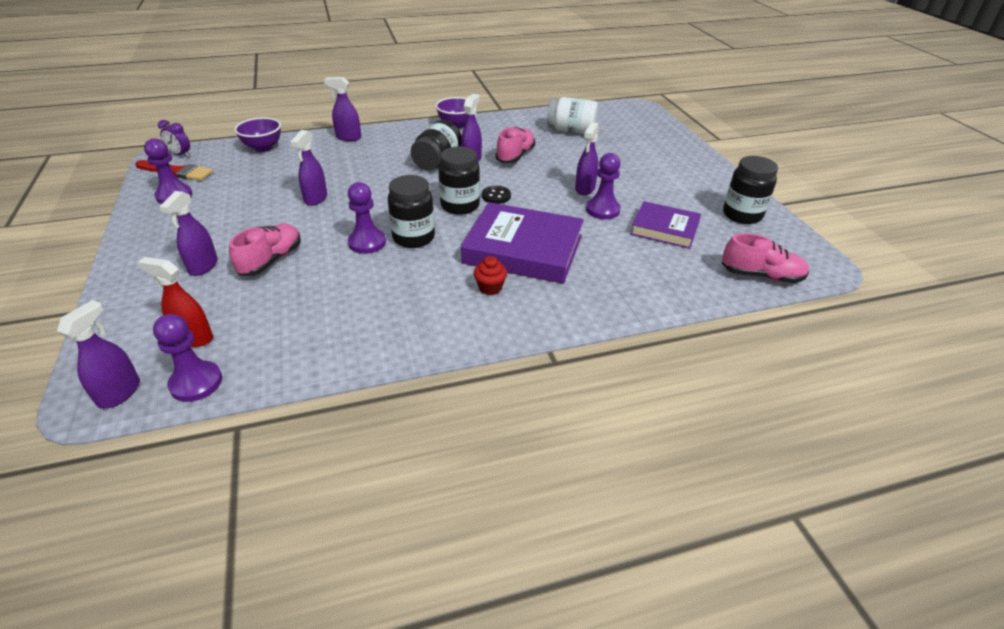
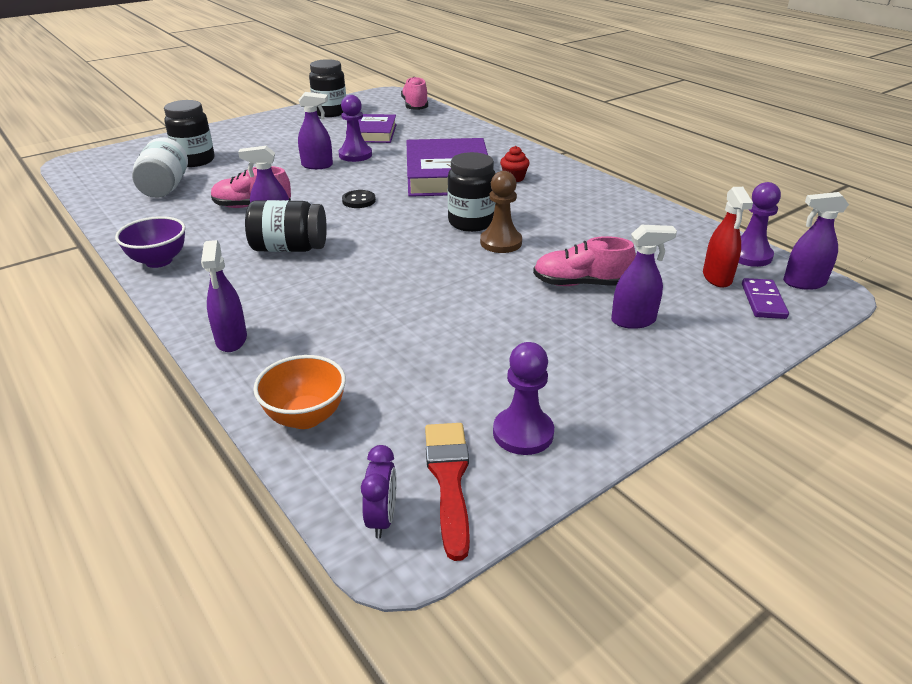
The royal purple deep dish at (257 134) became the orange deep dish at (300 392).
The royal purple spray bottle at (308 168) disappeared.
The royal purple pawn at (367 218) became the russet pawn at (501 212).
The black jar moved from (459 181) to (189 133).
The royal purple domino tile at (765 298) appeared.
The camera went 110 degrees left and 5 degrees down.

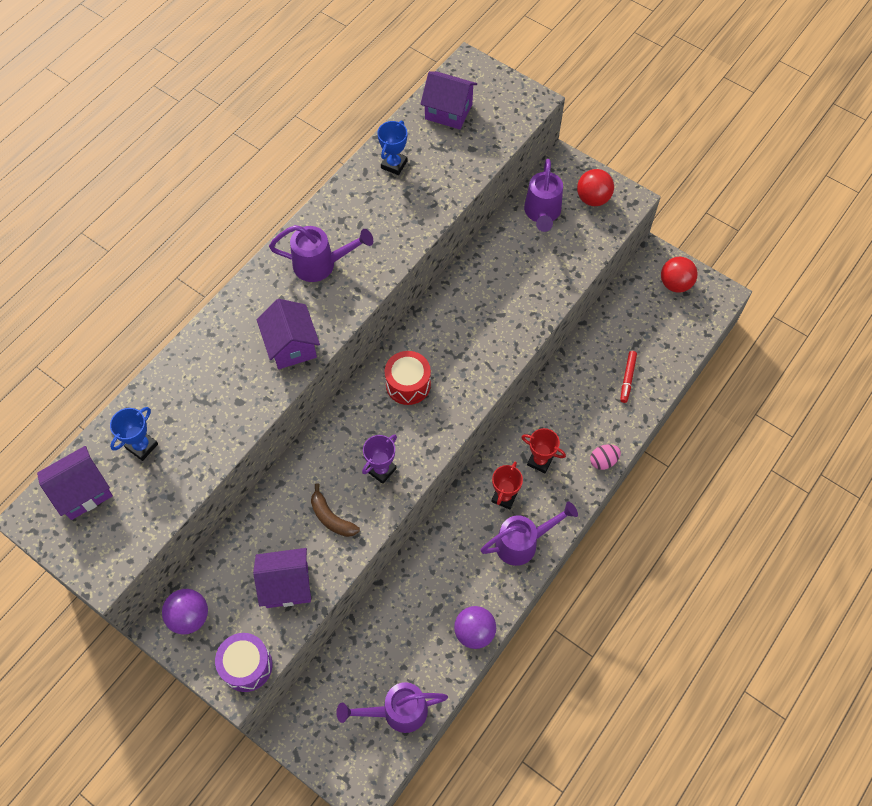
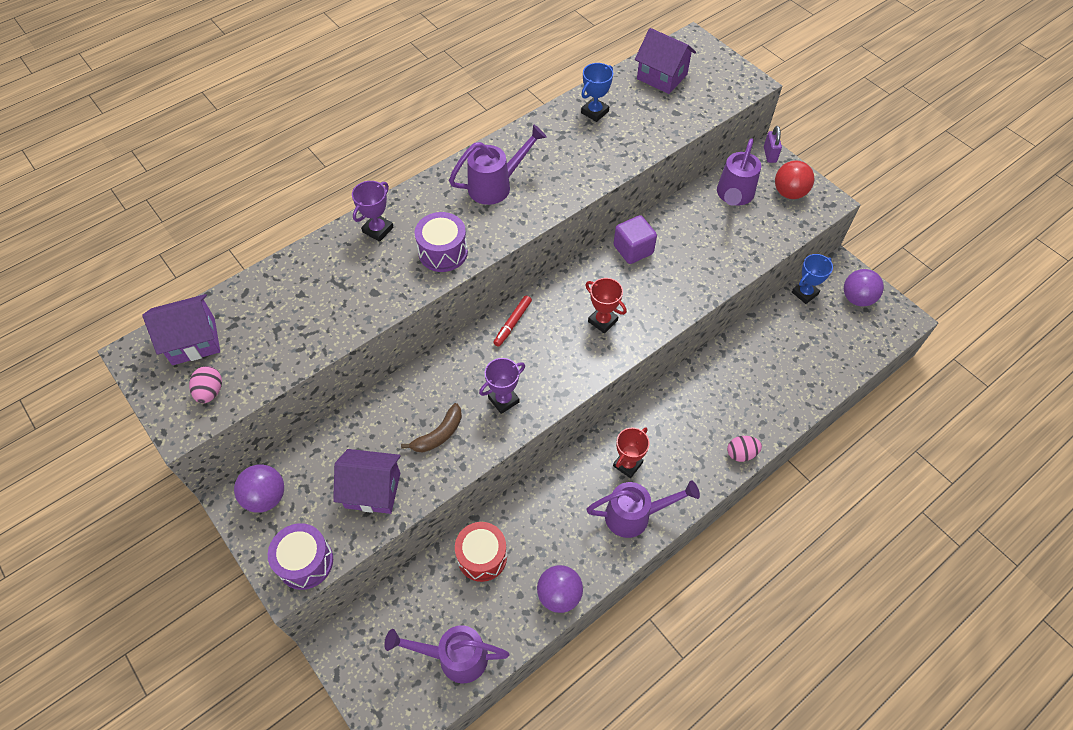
The blue trophy moved from (134 434) to (812 279).
The royal purple toy house at (288 334) was replaced by the royal purple drum at (441 242).
The royal purple sprinkling can at (321 253) turned 45 degrees counterclockwise.
The russet toy banana at (335 510) turned 105 degrees counterclockwise.
The crimson drum moved from (408 378) to (481 552).
The crimson trophy moved from (544 450) to (606 306).
The crimson marker moved from (628 377) to (512 321).
The crimson sphere at (679 275) became the royal purple sphere at (864 287).
The rose-pink toy egg at (205 384) appeared.
The royal purple trophy at (373 211) appeared.
The royal purple cube at (635 239) appeared.
The royal purple padlock at (773 144) appeared.
The camera went 15 degrees right and 5 degrees down.

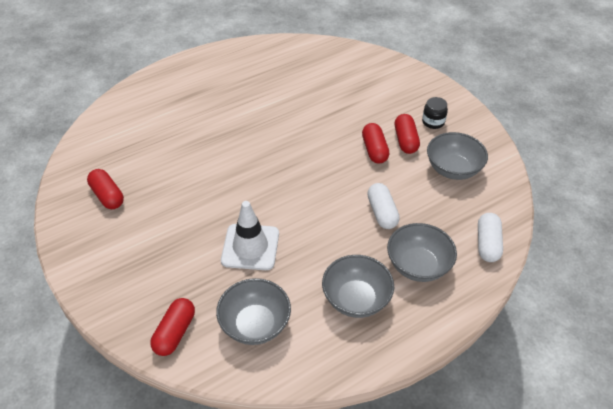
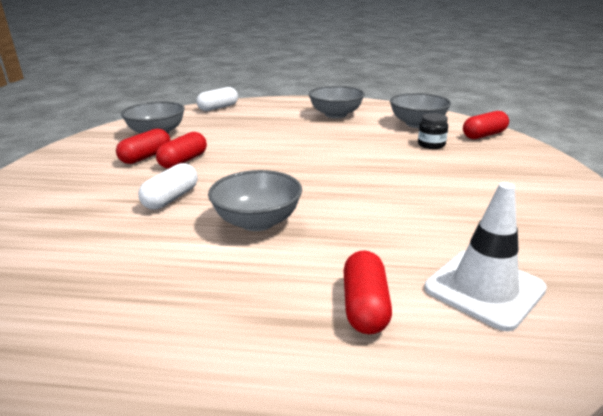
The crimson pill shape moved from (105 189) to (367 292).
The pure white road cone moved from (250 235) to (486 256).
The pure white pill shape moved from (383 206) to (168 186).
The gray deep dish moved from (422 252) to (255 200).
The black jar moved from (435 113) to (433 131).
The camera went 140 degrees left and 20 degrees down.

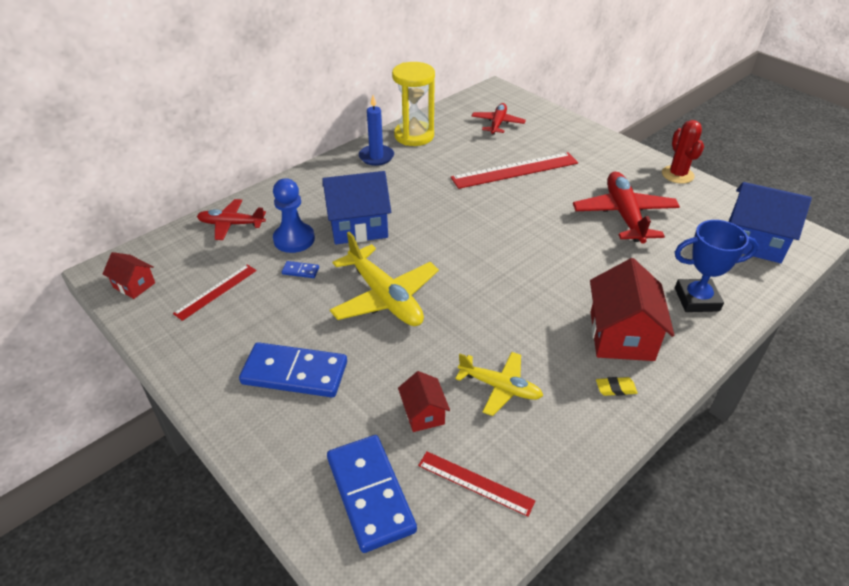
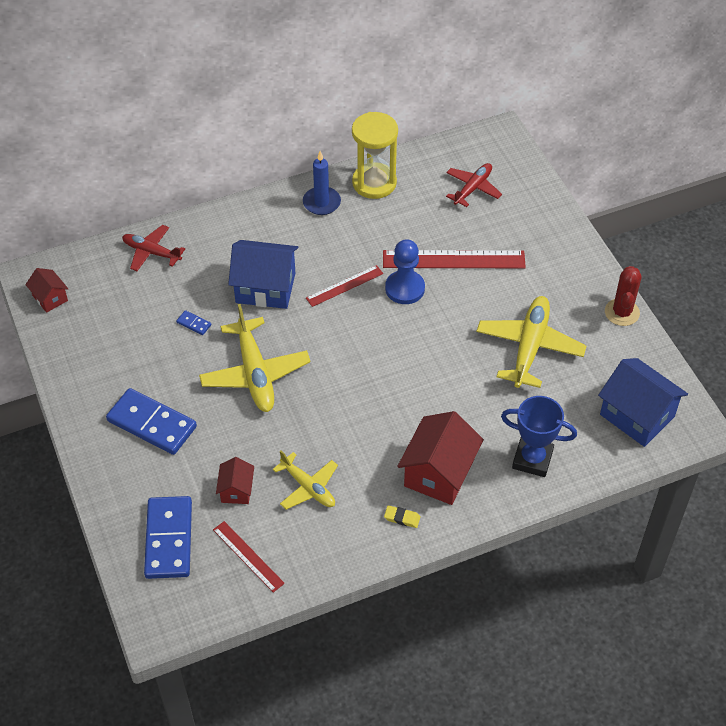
The crimson straightedge moved from (215 292) to (344 286).
The blue pawn moved from (294 215) to (405 271).
The crimson toy plane at (626 208) became the golden toy plane at (531 342).
The camera went 20 degrees right and 10 degrees up.

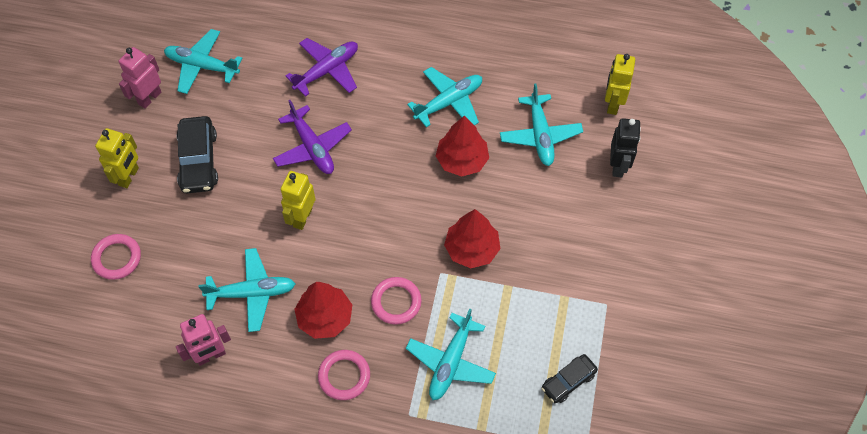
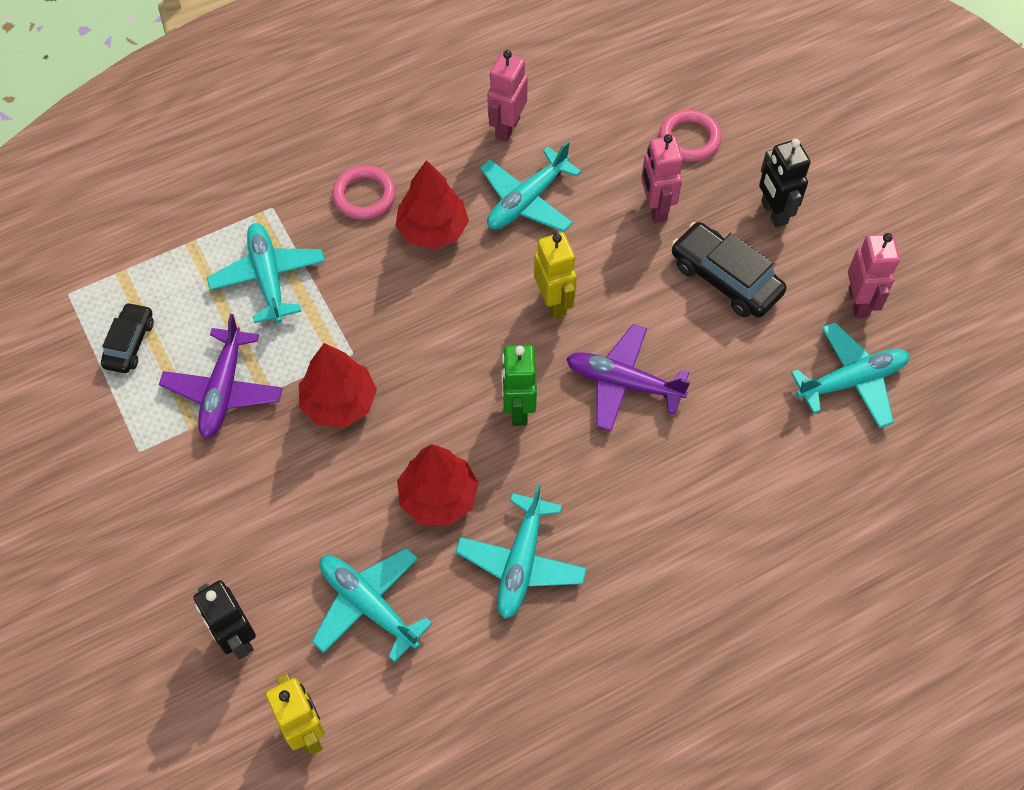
The golden robot figure at (117 158) became the black robot figure at (785 183).
The royal purple toy plane moved from (322 67) to (221 376).
The rose-pink torus at (396 301) disappeared.
The emerald robot figure at (519 385) appeared.
The rose-pink robot figure at (662 178) appeared.
The camera went 140 degrees right and 0 degrees up.

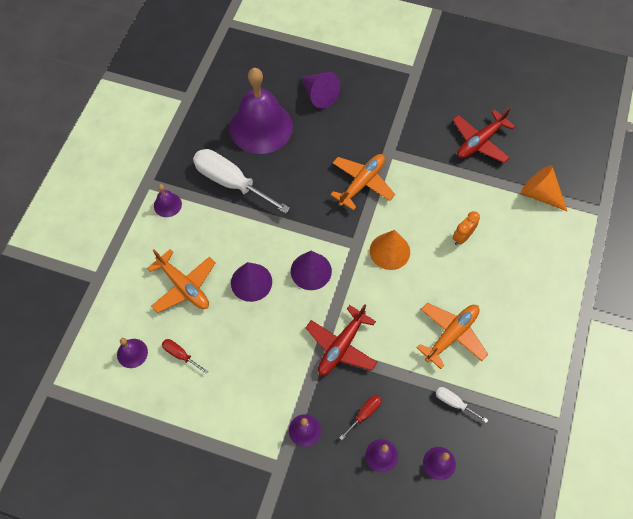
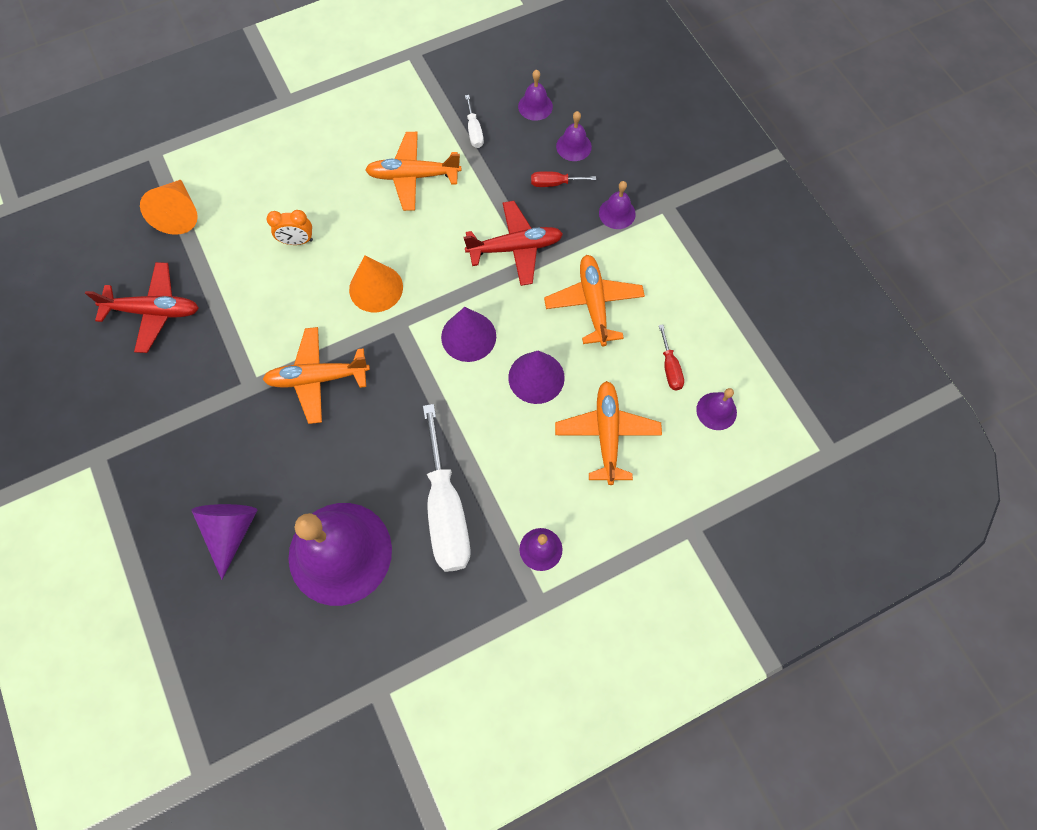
The orange toy plane at (594 300) appeared.
The camera went 135 degrees left and 5 degrees up.

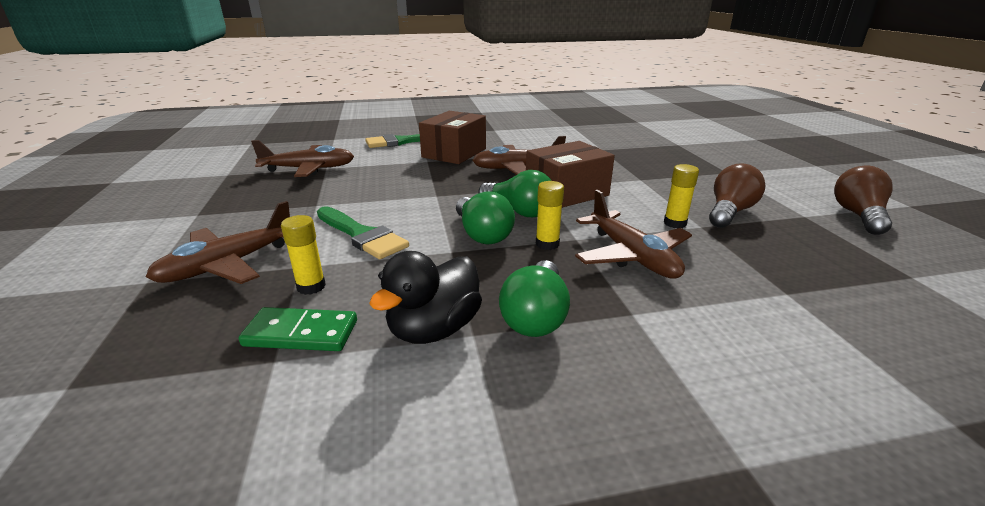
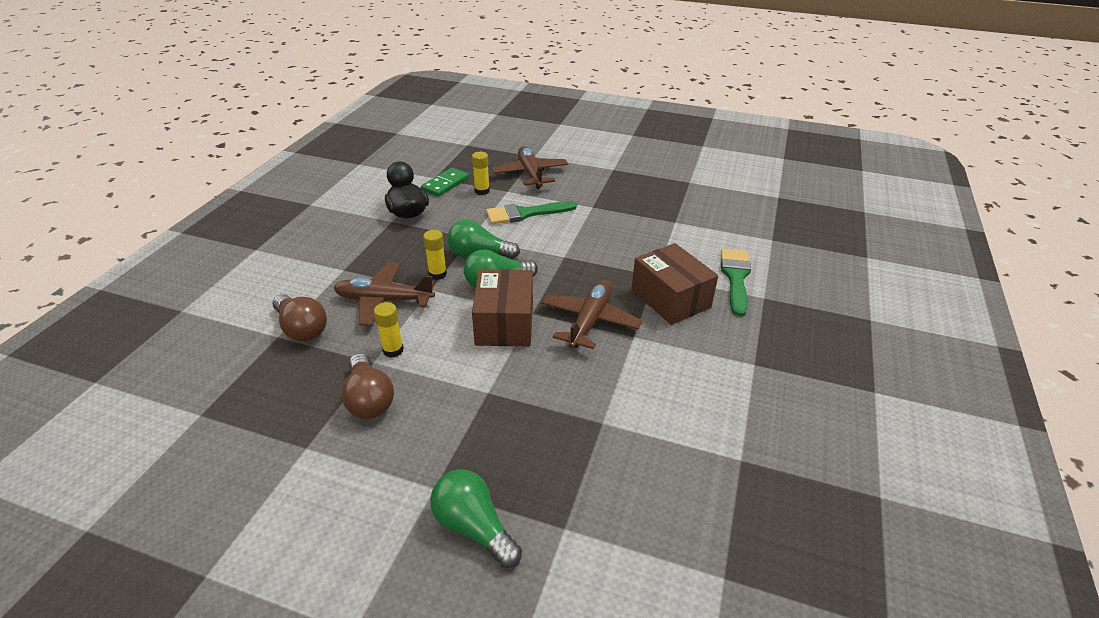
The russet toy plane at (302 158) disappeared.
The emerald light bulb moved from (534 298) to (476 518).
The russet light bulb moved from (863 200) to (299 317).
The camera went 120 degrees right and 10 degrees up.

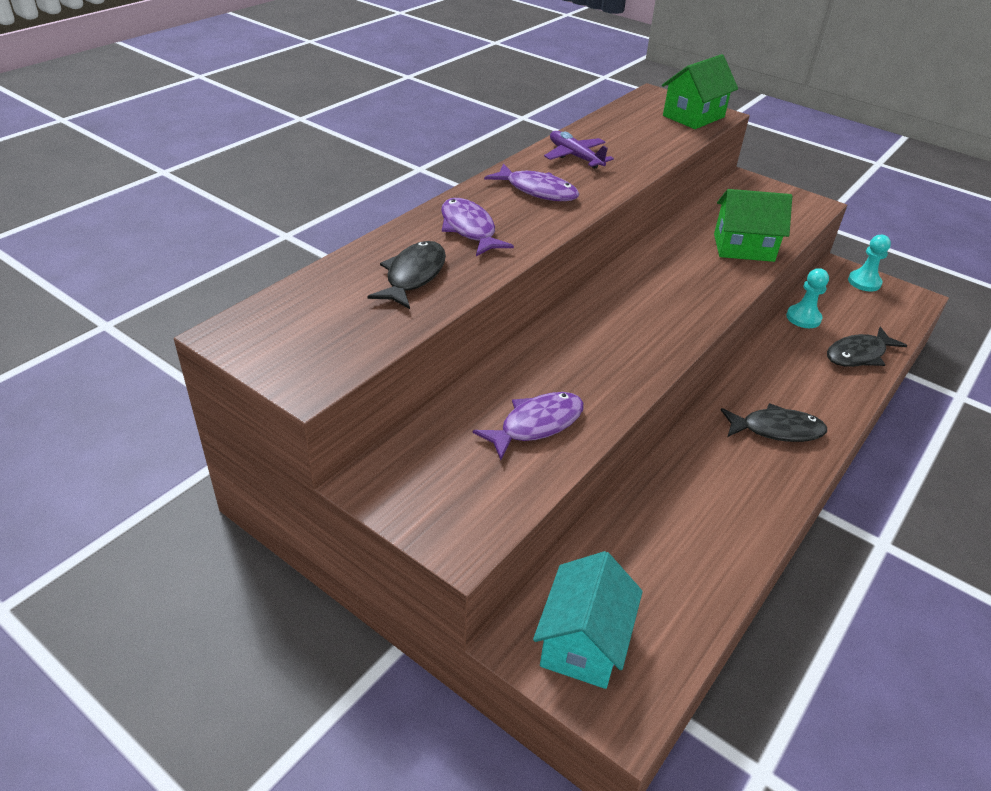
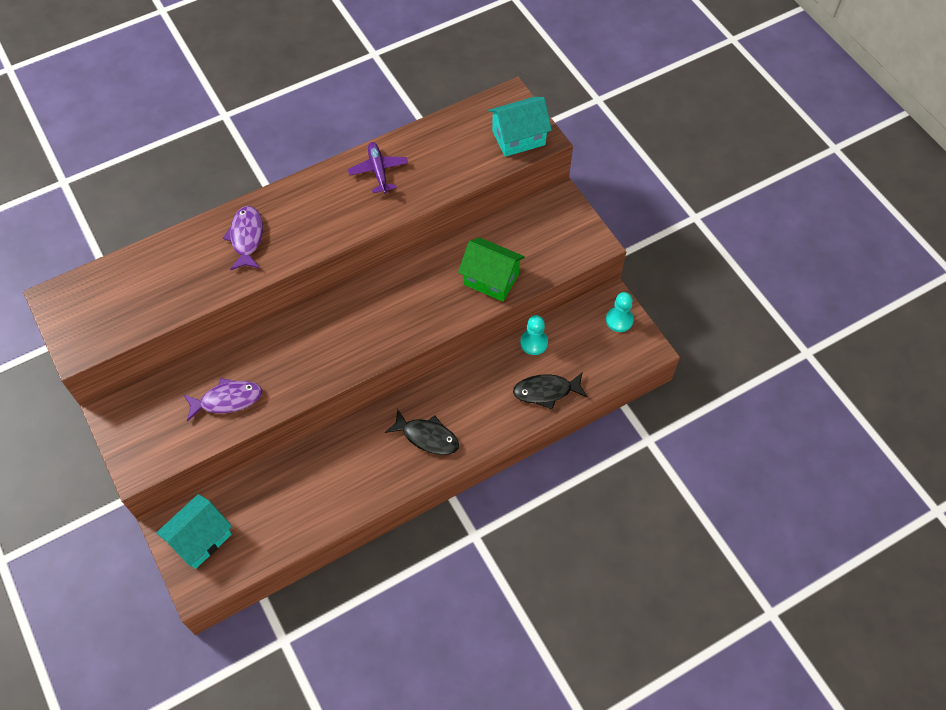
The black fish at (406 275) disappeared.
The royal purple fish at (531 182) disappeared.
The emerald toy house at (700 91) became the aqua toy house at (520 127).
The camera went 25 degrees right and 20 degrees up.

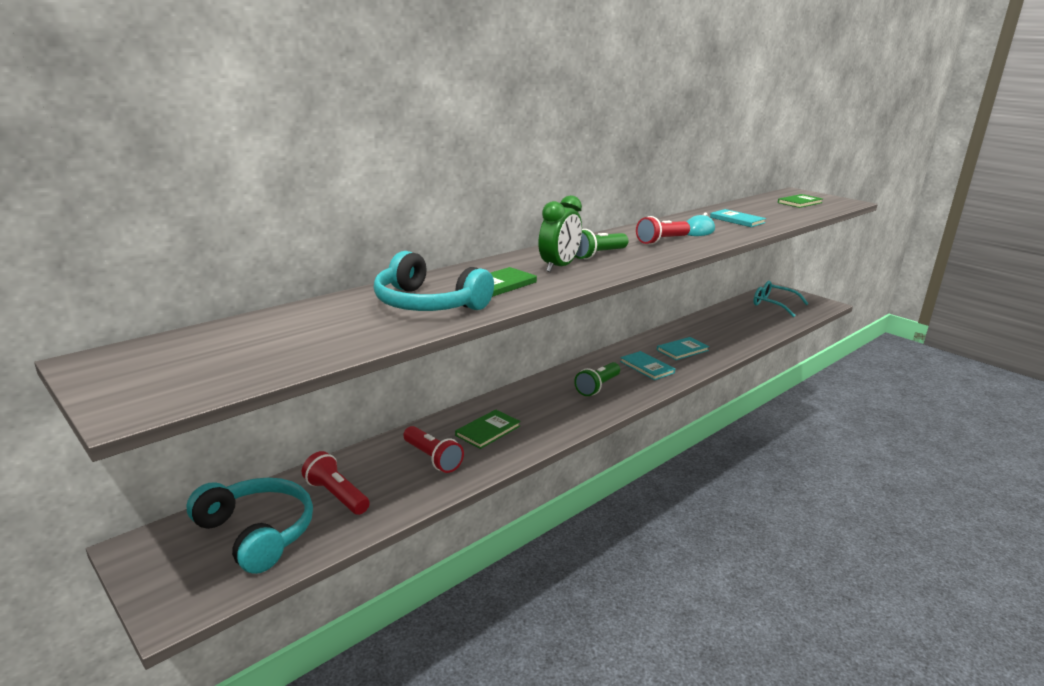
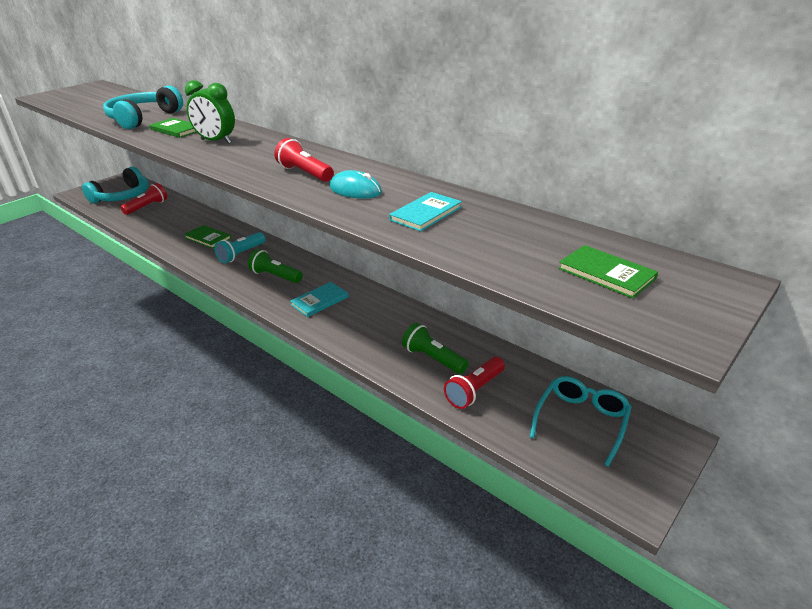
The crimson torch moved from (433 449) to (474 383).
The emerald torch moved from (602 244) to (435 348).
The aqua book at (683 348) disappeared.
The aqua torch at (239 247) appeared.
The camera went 85 degrees right and 10 degrees up.

